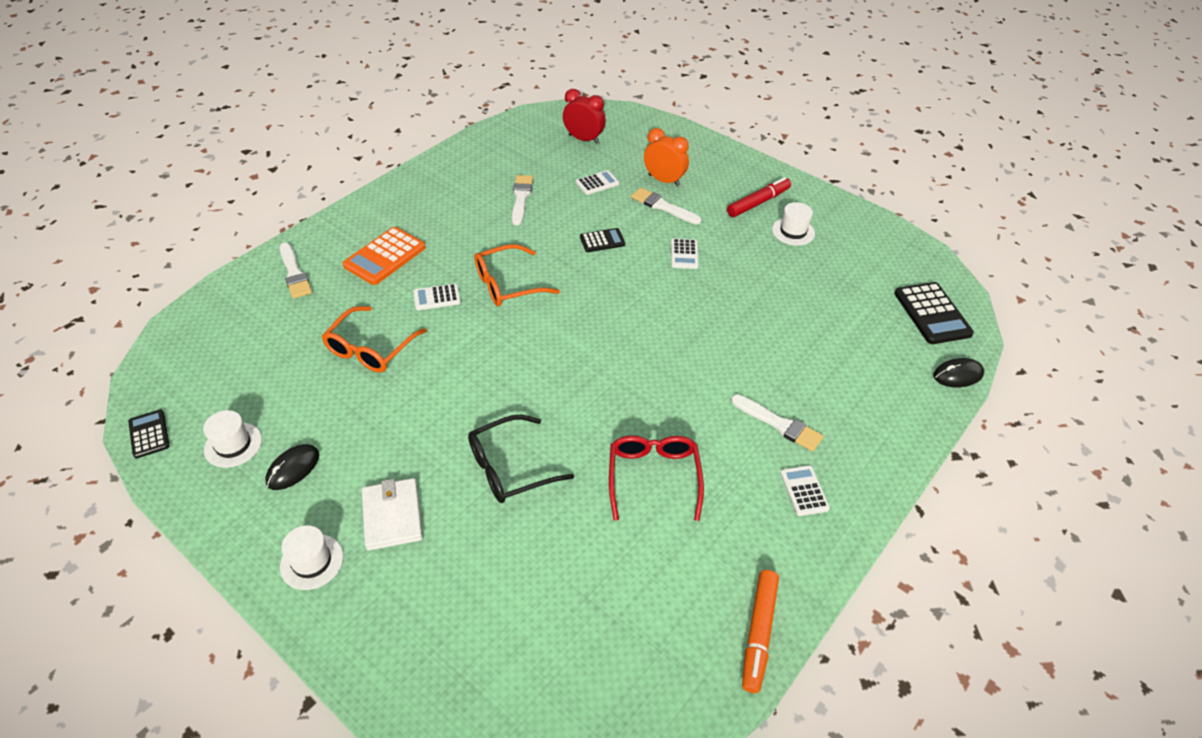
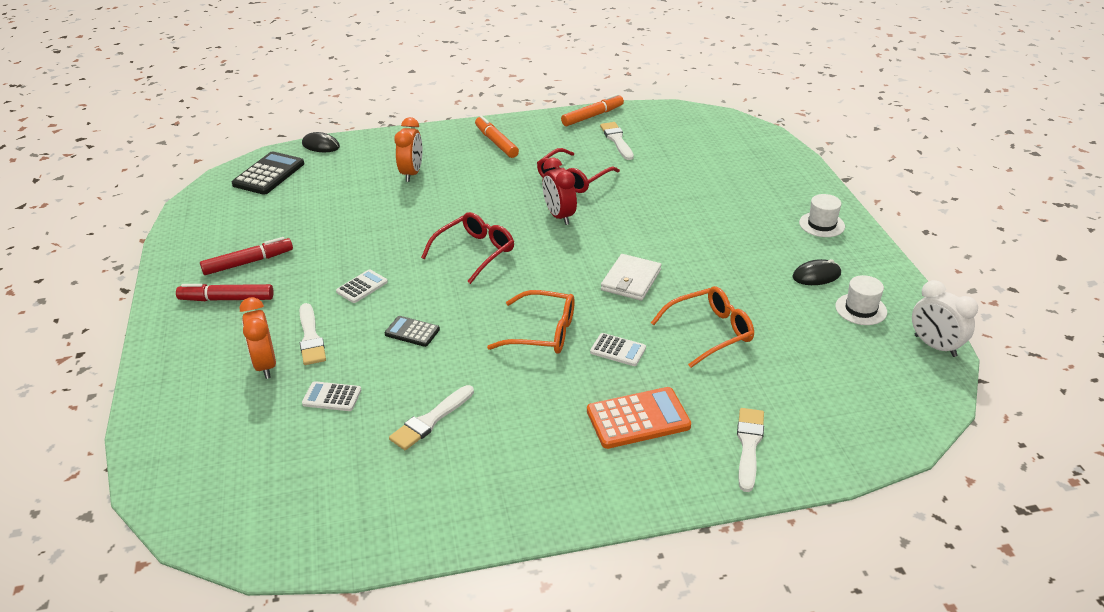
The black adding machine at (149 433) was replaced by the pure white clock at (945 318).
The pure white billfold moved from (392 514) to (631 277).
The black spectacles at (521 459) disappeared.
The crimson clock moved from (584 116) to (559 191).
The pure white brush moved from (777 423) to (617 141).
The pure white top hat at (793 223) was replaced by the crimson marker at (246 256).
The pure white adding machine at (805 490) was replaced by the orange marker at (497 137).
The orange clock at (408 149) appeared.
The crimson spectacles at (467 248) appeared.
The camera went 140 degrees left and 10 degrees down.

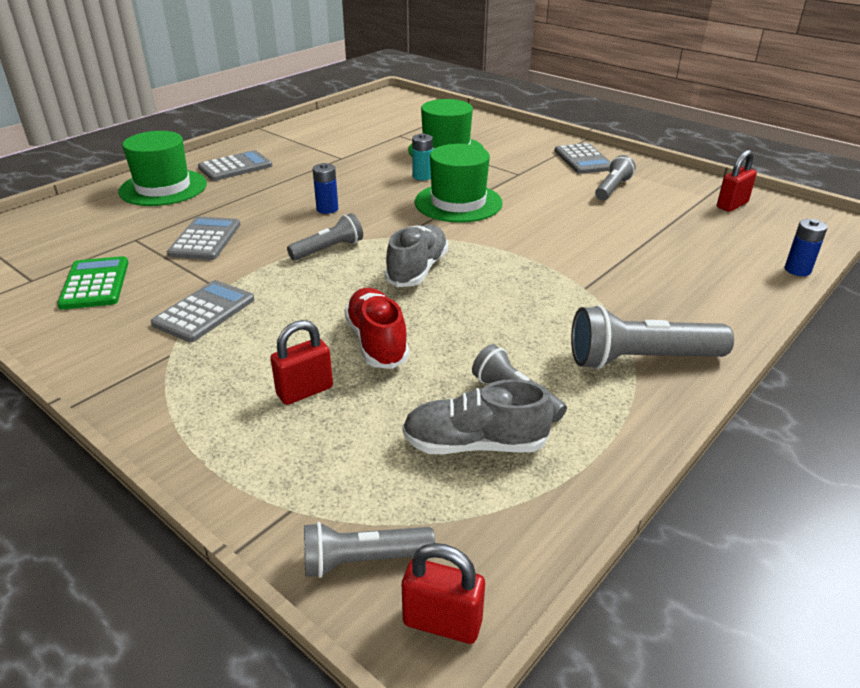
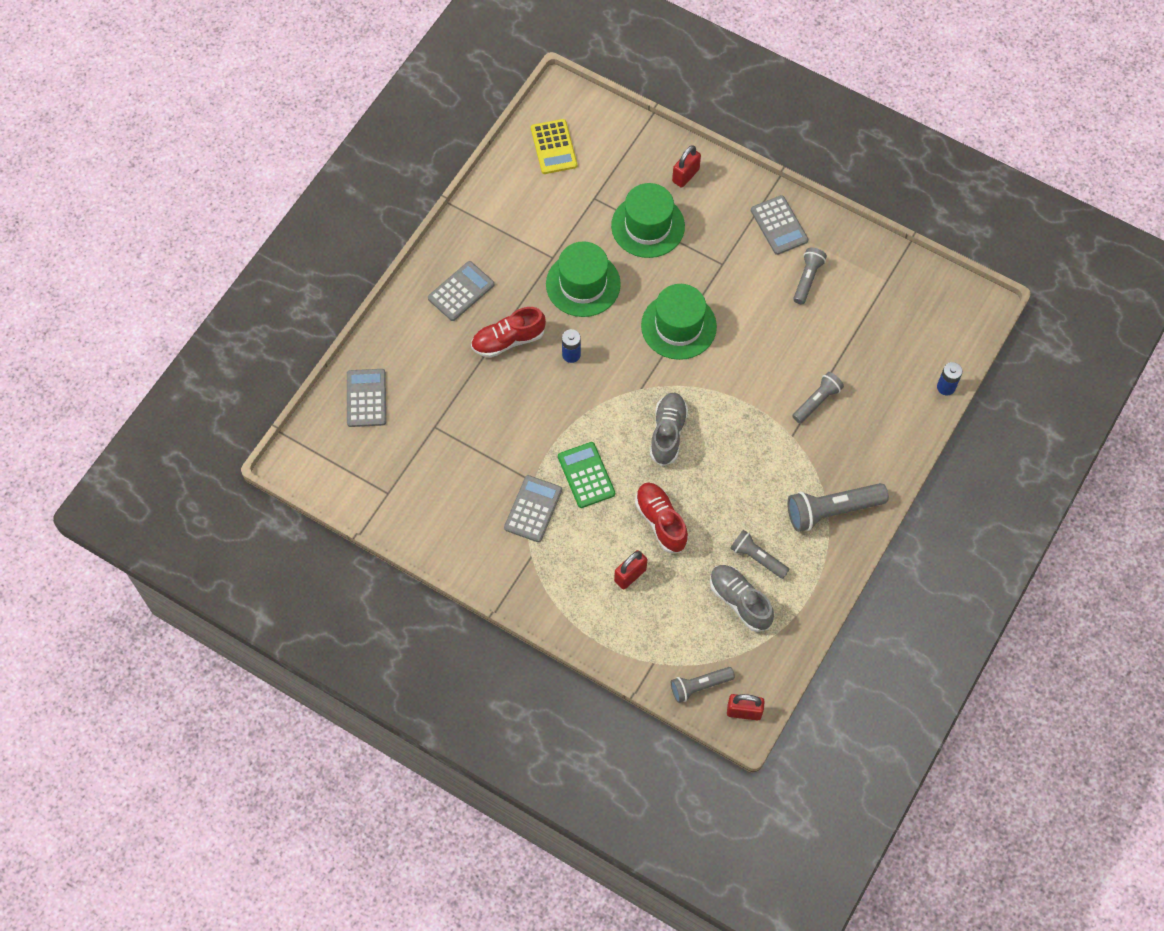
The emerald adding machine moved from (92 283) to (586 475).
The emerald top hat moved from (162 168) to (583 279).
The gray adding machine moved from (203 238) to (366 398).
The gray torch moved from (325 236) to (818 397).
The gray lace-up shoe at (478 416) turned 60 degrees clockwise.
The aqua battery at (422 156) disappeared.
The crimson padlock moved from (737 181) to (686 166).
The crimson lace-up shoe at (508 332) appeared.
The golden adding machine at (554 146) appeared.
The camera went 10 degrees left and 30 degrees up.

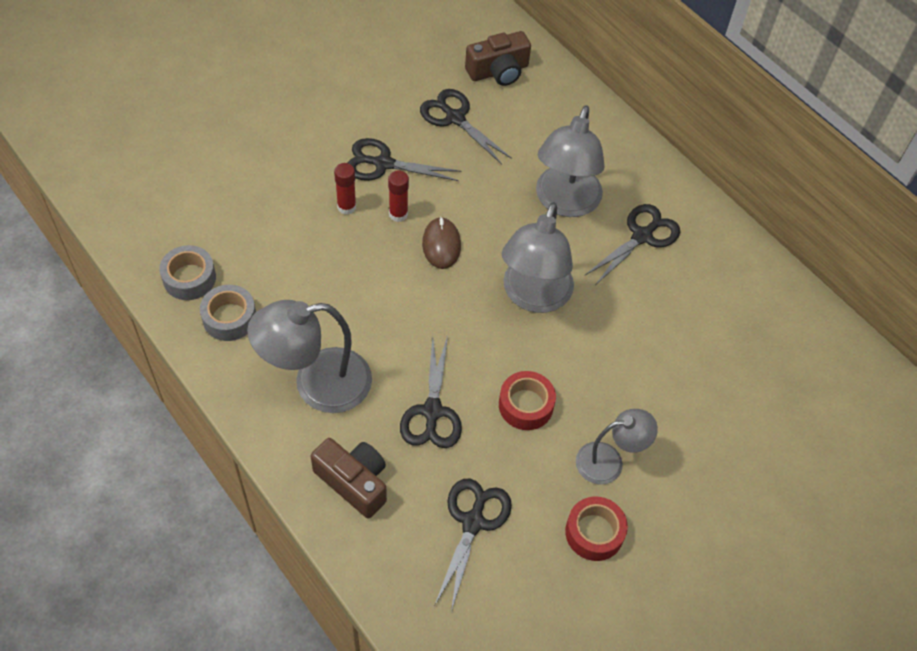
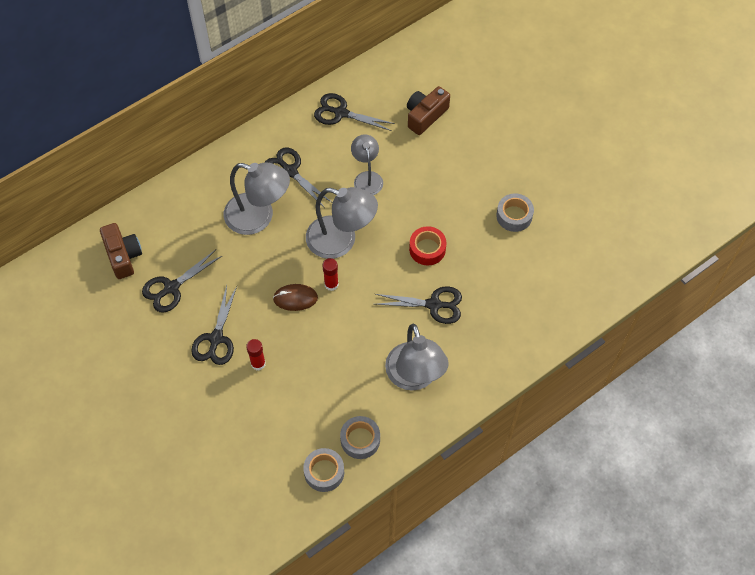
The russet compact camera moved from (349 478) to (428 110).
The crimson glue moved from (398 196) to (331 274).
The black pair of scissors moved from (473 545) to (354 112).
The crimson tape at (596 529) became the gray tape at (515 213).
The gray desk lamp moved from (617 447) to (367 164).
The camera went 85 degrees left and 5 degrees up.

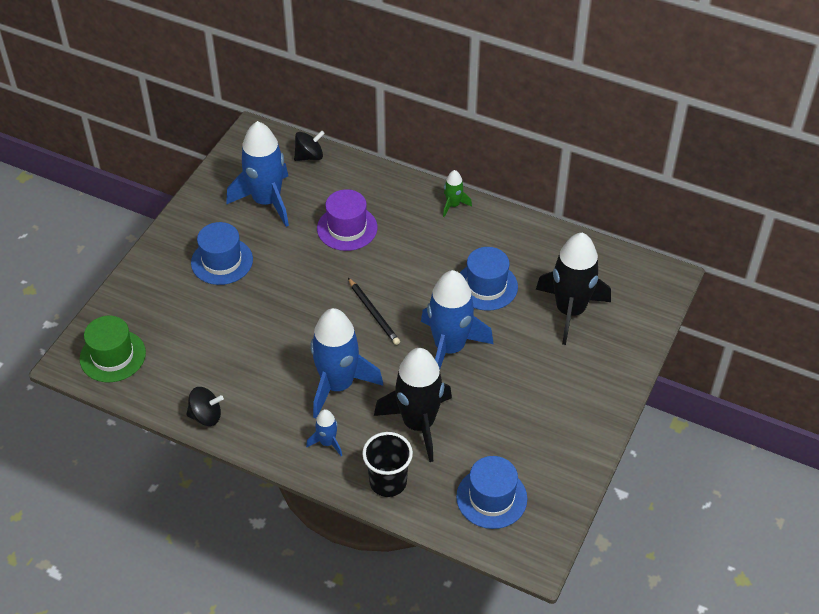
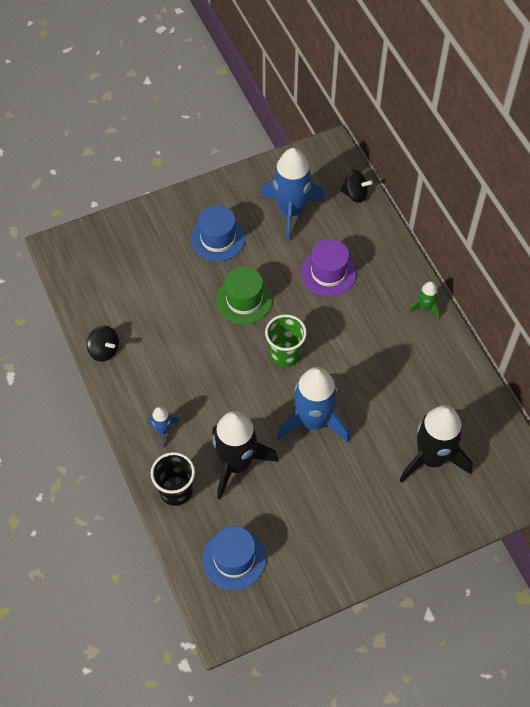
The emerald top hat moved from (113 349) to (244 295).
The blue rocket at (346 363) disappeared.
The black lead pencil at (374 311) was replaced by the emerald cup at (286 340).
The blue top hat at (489 279) disappeared.
The camera went 40 degrees right and 10 degrees up.

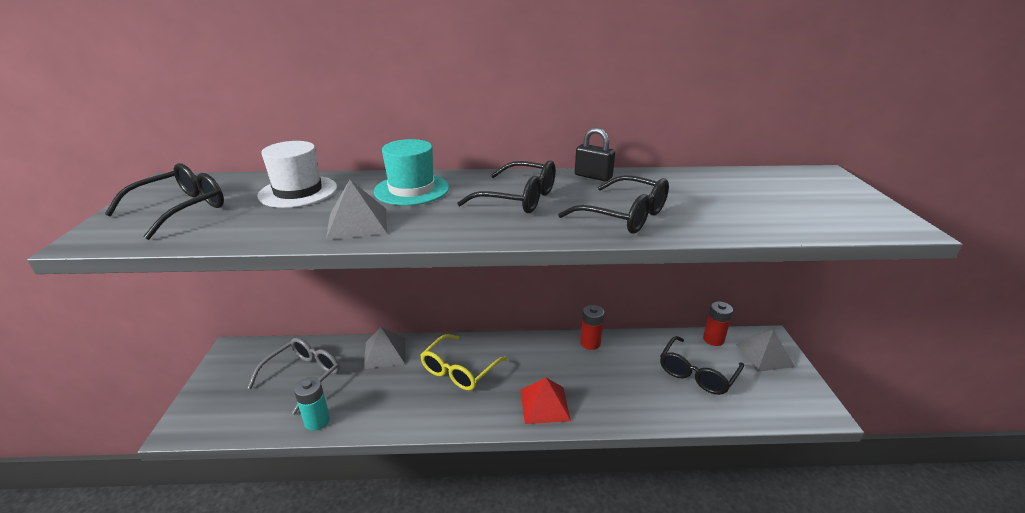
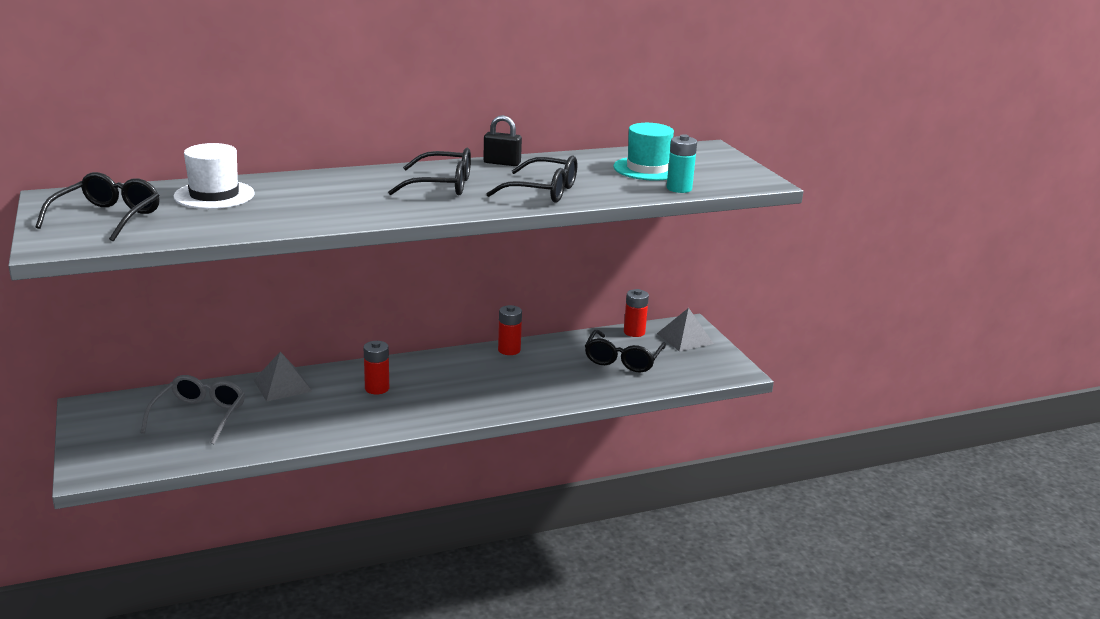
The aqua battery moved from (312 404) to (682 163).
The gray pyramid at (356 210) disappeared.
The aqua top hat moved from (411 172) to (643 152).
The golden spectacles at (463 362) was replaced by the crimson battery at (376 367).
The crimson pyramid at (546 401) disappeared.
The camera went 20 degrees left and 5 degrees down.

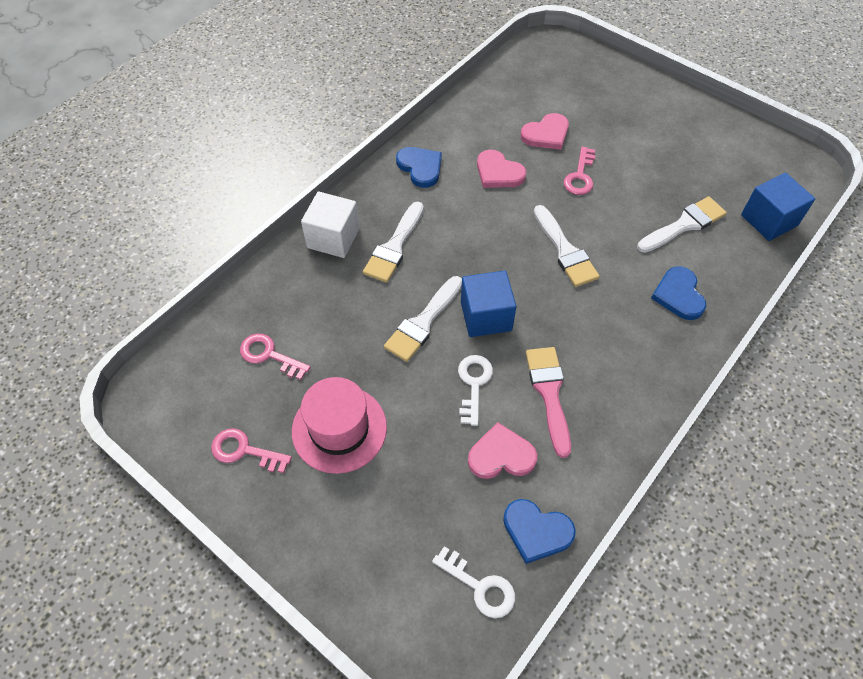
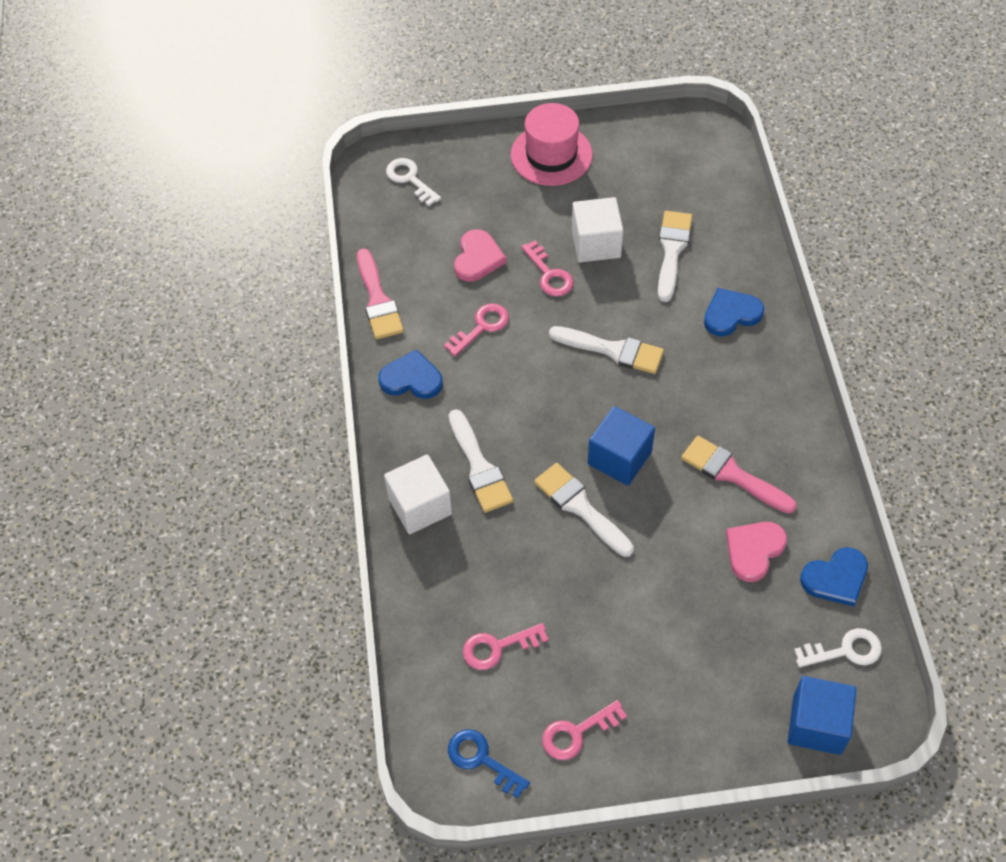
The rose-pink top hat moved from (339 425) to (552 144).
The pure white brush at (423 319) turned 150 degrees clockwise.
The pure white door key moved from (475 390) to (413 182).
The rose-pink love heart at (501 169) was replaced by the rose-pink door key at (476 329).
The blue love heart at (678 293) turned 120 degrees clockwise.
The blue cube moved from (778 207) to (822 715).
The rose-pink brush at (380 294) appeared.
The blue door key at (489 763) appeared.
The pure white cube at (597 229) appeared.
The camera went 45 degrees left and 0 degrees up.

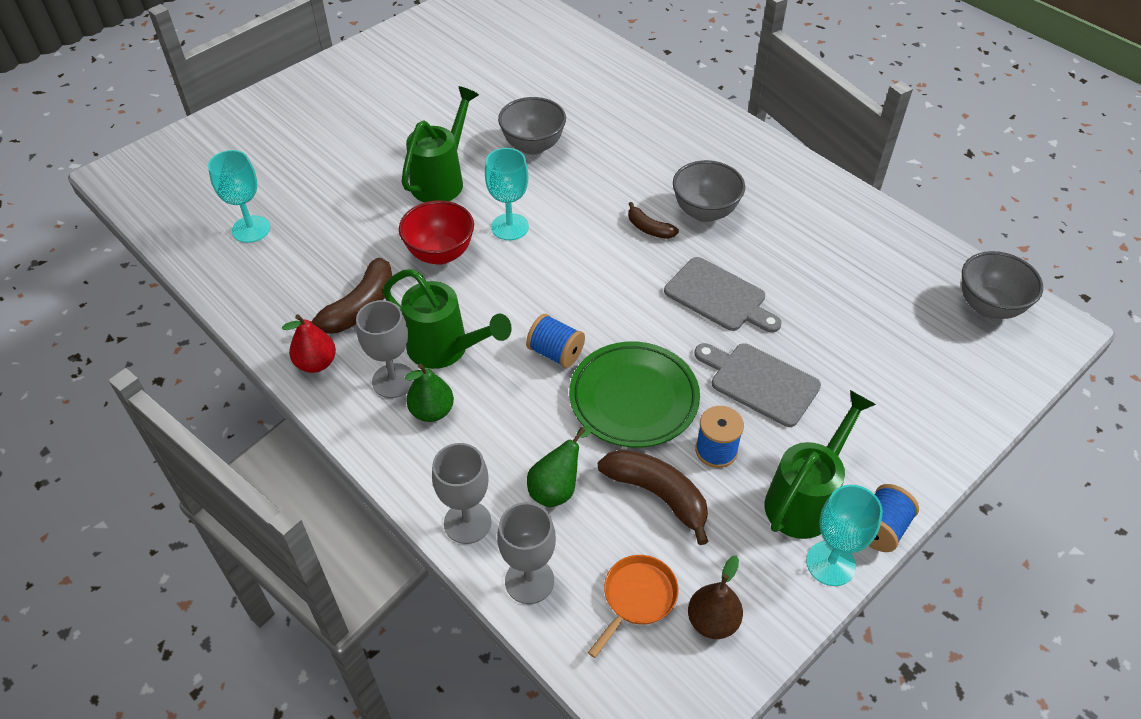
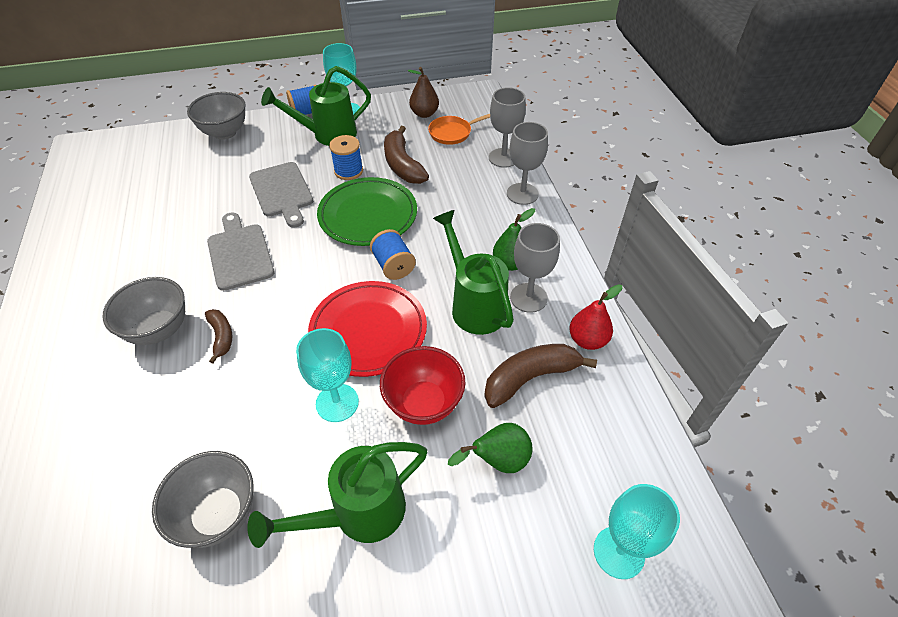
The emerald pear moved from (559 466) to (490 448).
The gray deep dish moved from (1002 285) to (216 116).
The crimson flat dish at (367 329) appeared.
The camera went 150 degrees left and 0 degrees up.

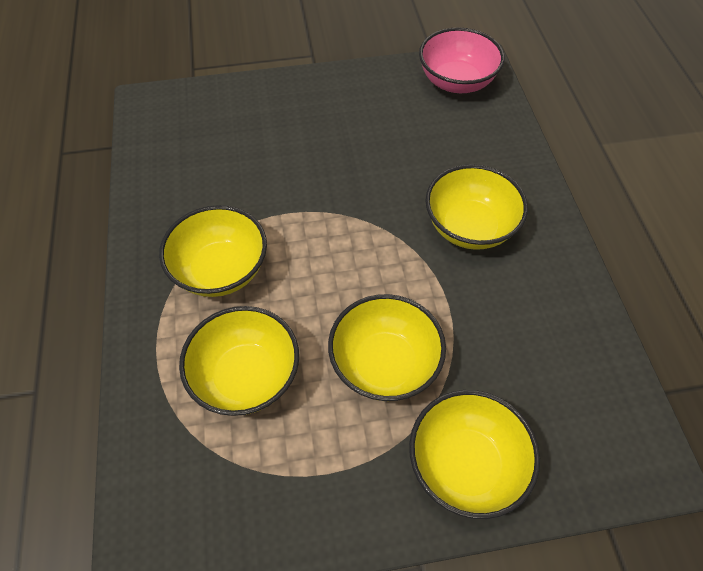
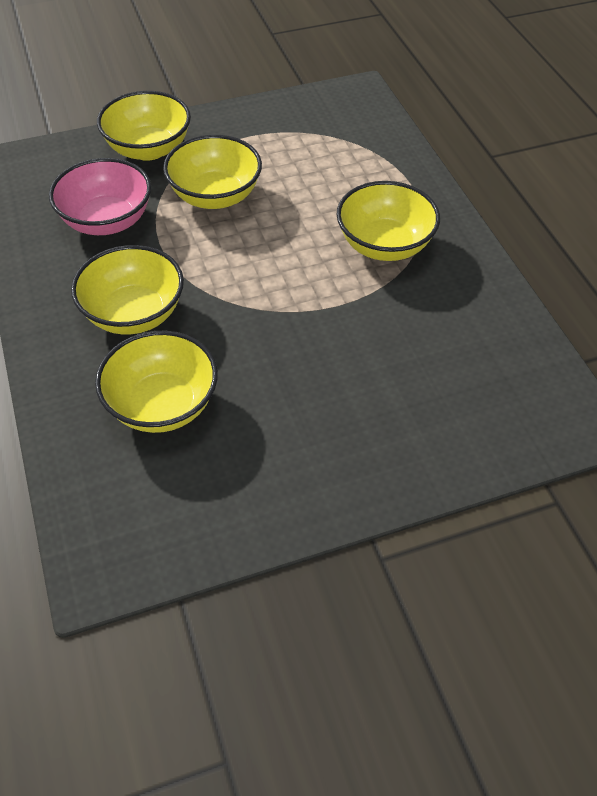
The golden deep dish moved from (239 361) to (156 382).
The rose-pink deep dish moved from (461 60) to (100 196).
The camera went 170 degrees right and 5 degrees down.

